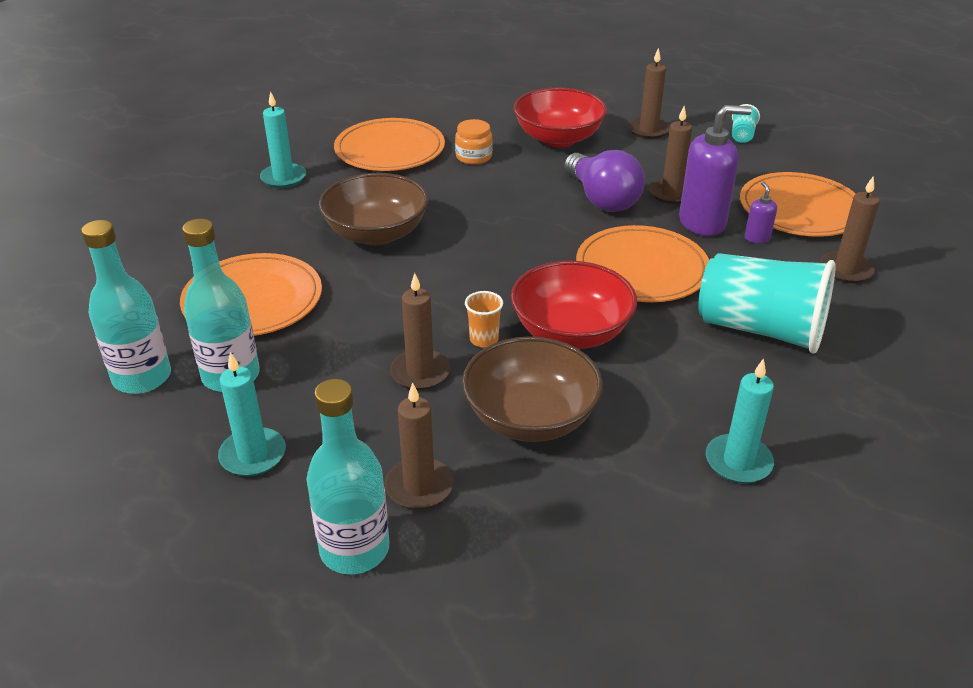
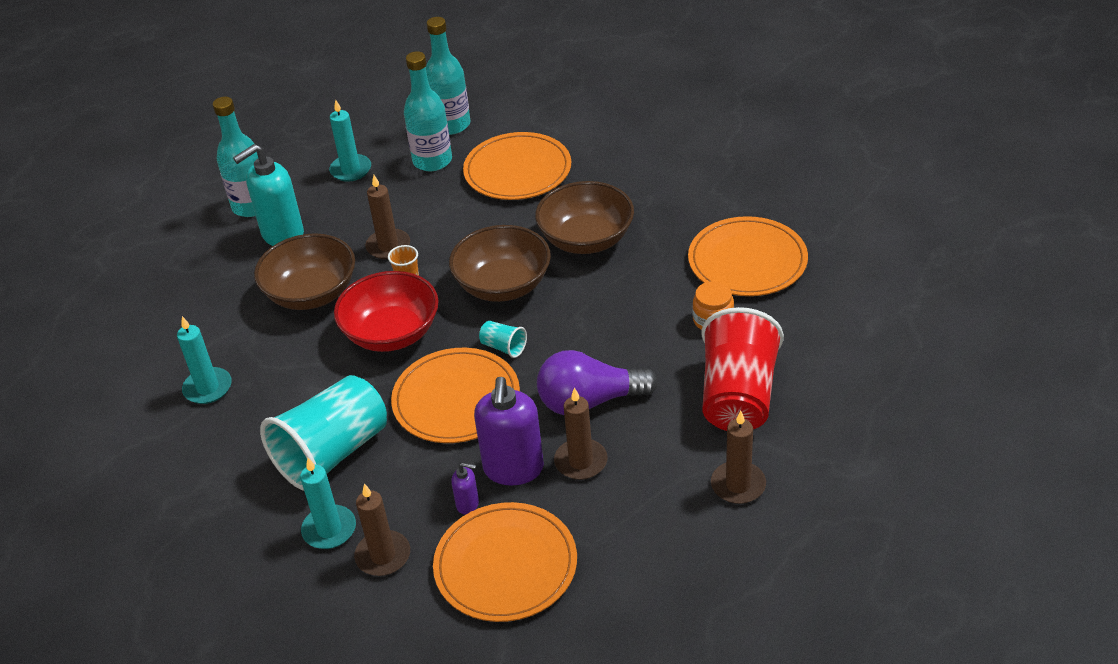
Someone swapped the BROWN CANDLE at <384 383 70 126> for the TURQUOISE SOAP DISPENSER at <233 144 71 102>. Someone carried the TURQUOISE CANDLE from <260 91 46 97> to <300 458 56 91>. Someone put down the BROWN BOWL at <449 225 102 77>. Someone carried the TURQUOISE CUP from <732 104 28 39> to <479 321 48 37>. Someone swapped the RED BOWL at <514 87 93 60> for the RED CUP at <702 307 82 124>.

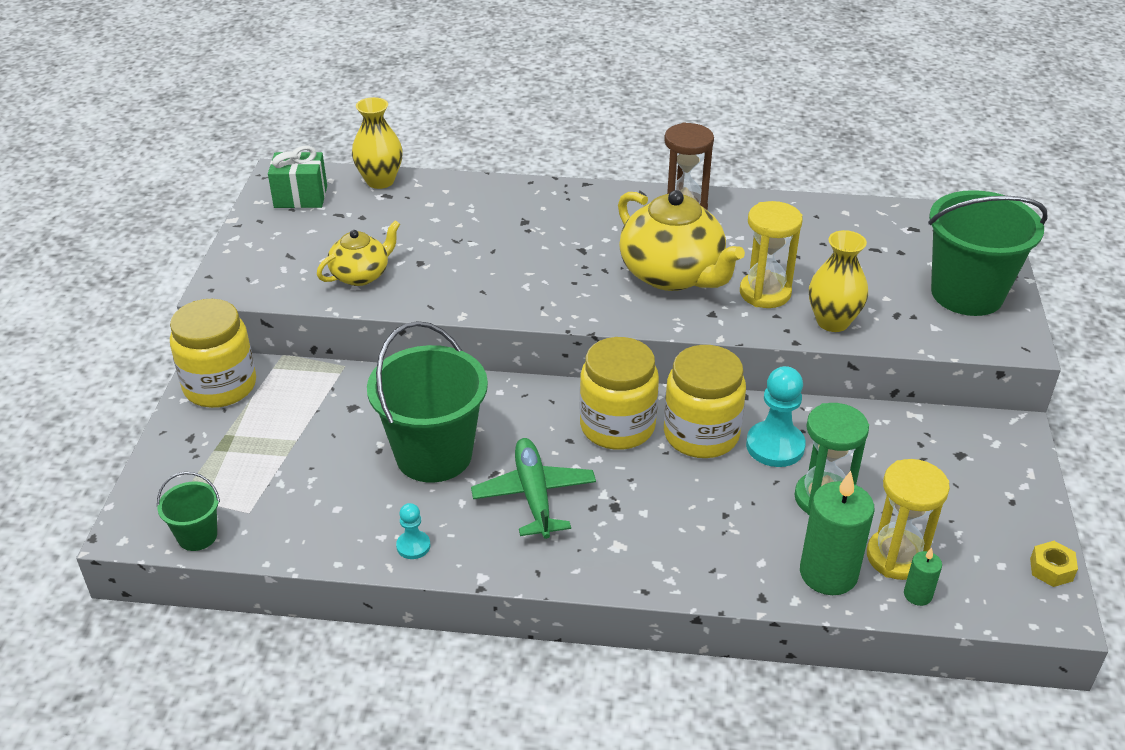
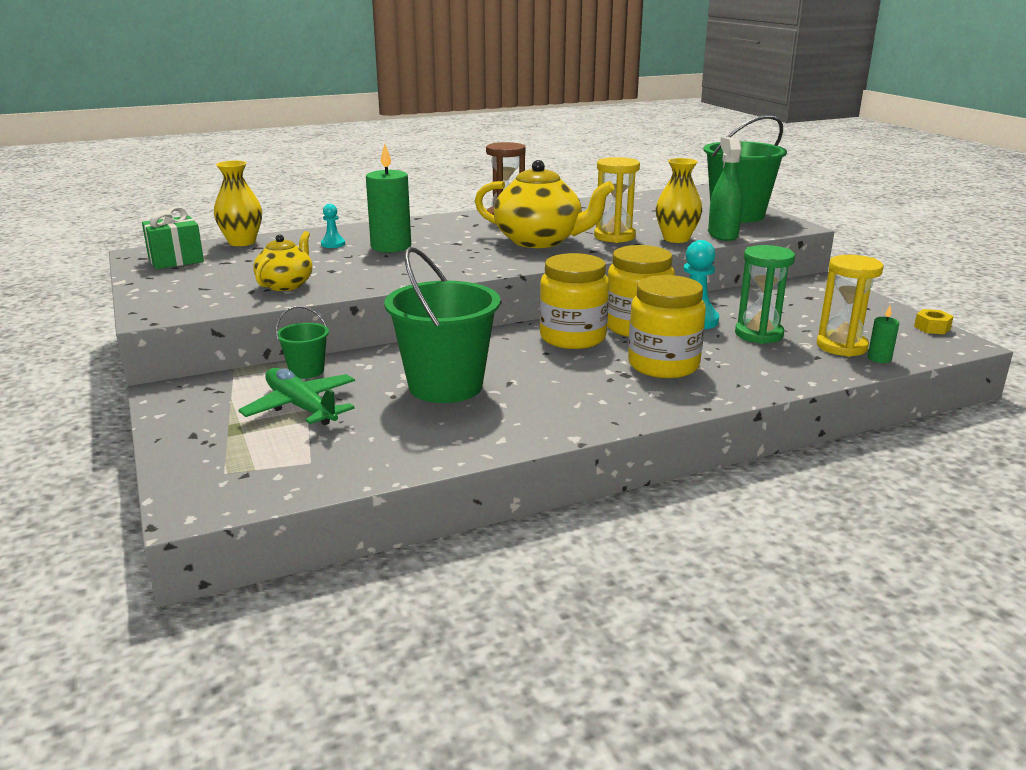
Someone carried the GREEN PLANE from <471 438 125 101> to <238 368 117 57>. Someone carried the GREEN BUCKET from <157 472 63 79> to <276 306 53 73>. Someone carried the TURQUOISE PAWN from <396 503 34 56> to <321 204 24 44>. Someone carried the GREEN CANDLE from <800 471 74 124> to <366 144 45 108>. Someone carried the YELLOW JAR from <170 299 86 109> to <628 275 78 103>. Someone put down the GREEN SPRAY BOTTLE at <708 137 35 104>.

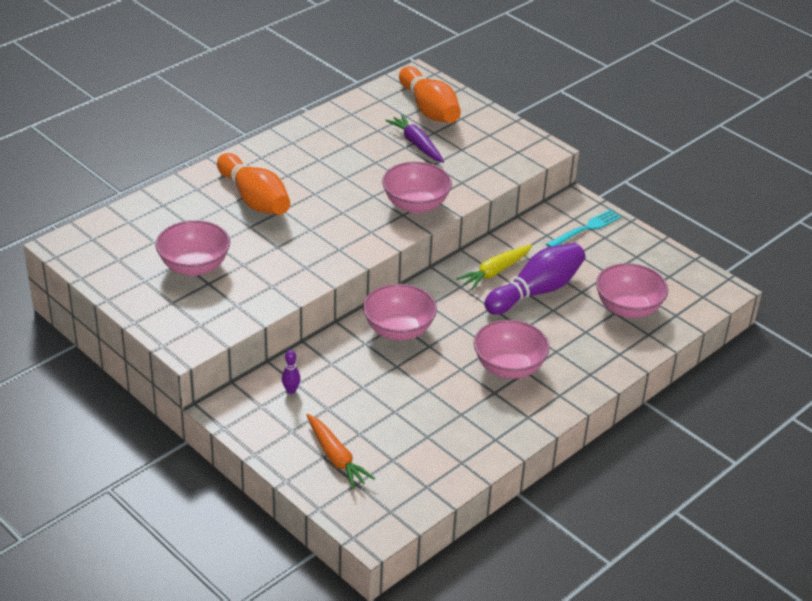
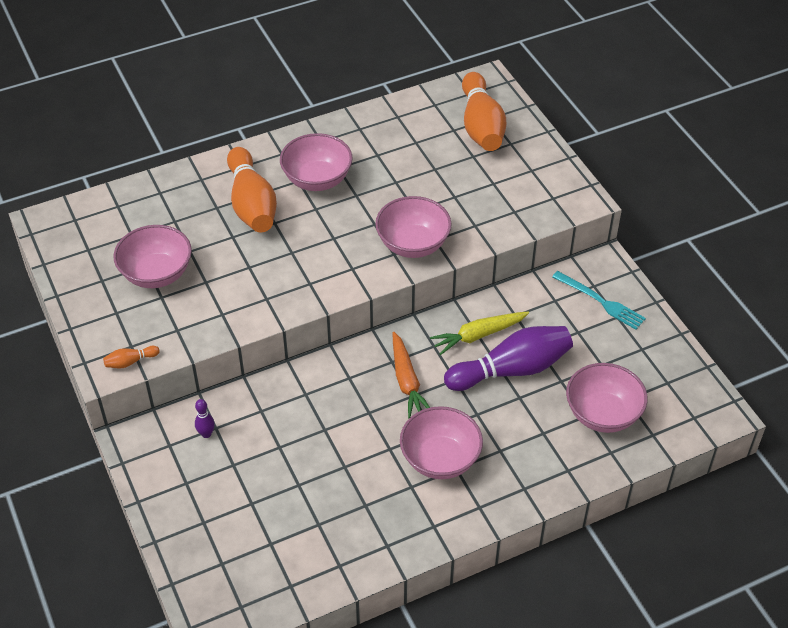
Someone put down the ORANGE BOWLING PIN at <103 346 57 23>. Someone carried the PINK BOWL from <363 284 74 57> to <280 133 73 58>. Someone carried the ORANGE CARROT from <307 414 68 75> to <393 332 37 86>. Someone rotated the TURQUOISE FORK at <546 209 75 38> by 60 degrees clockwise. Someone took away the PURPLE CARROT at <385 114 59 49>.

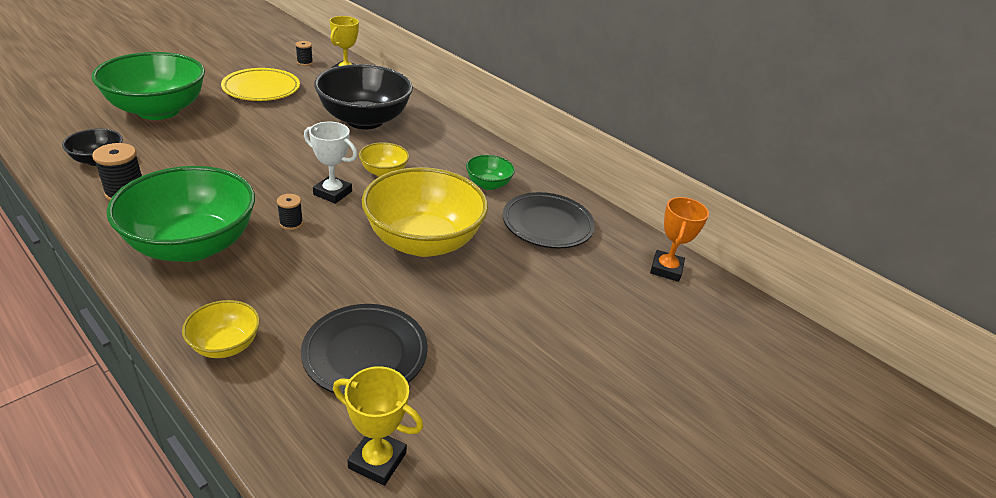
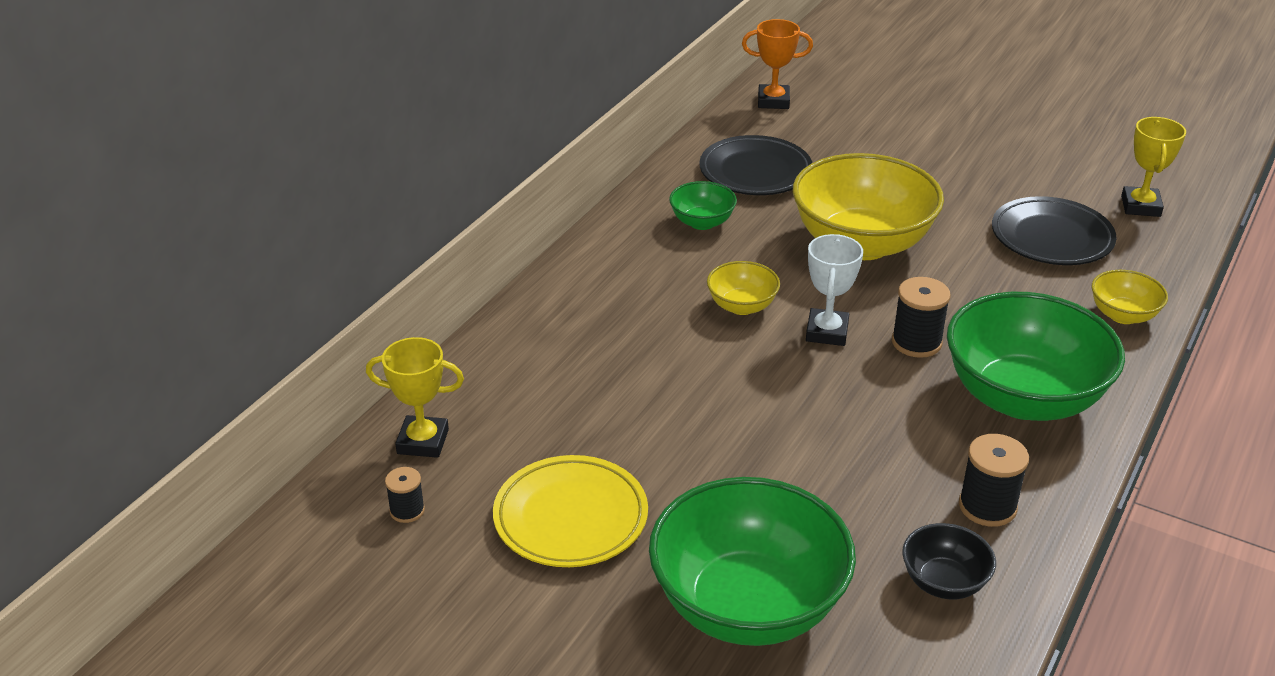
Someone scaled the BLACK SPOOL at <277 194 26 36> by 1.65. Someone took away the BLACK BOWL at <314 64 99 65>.

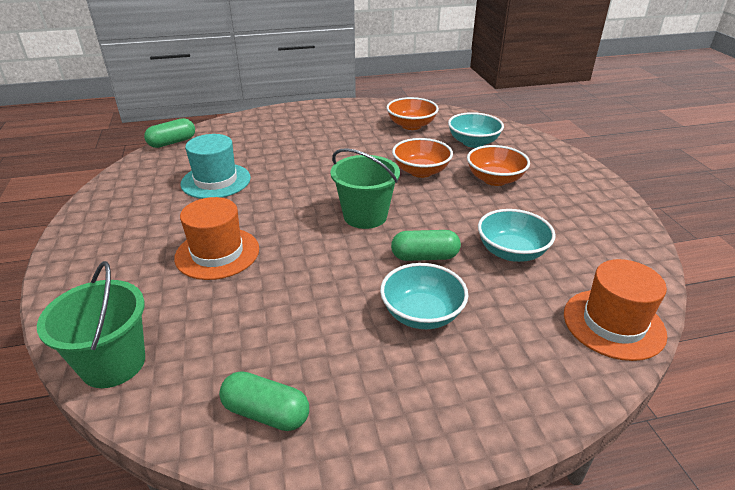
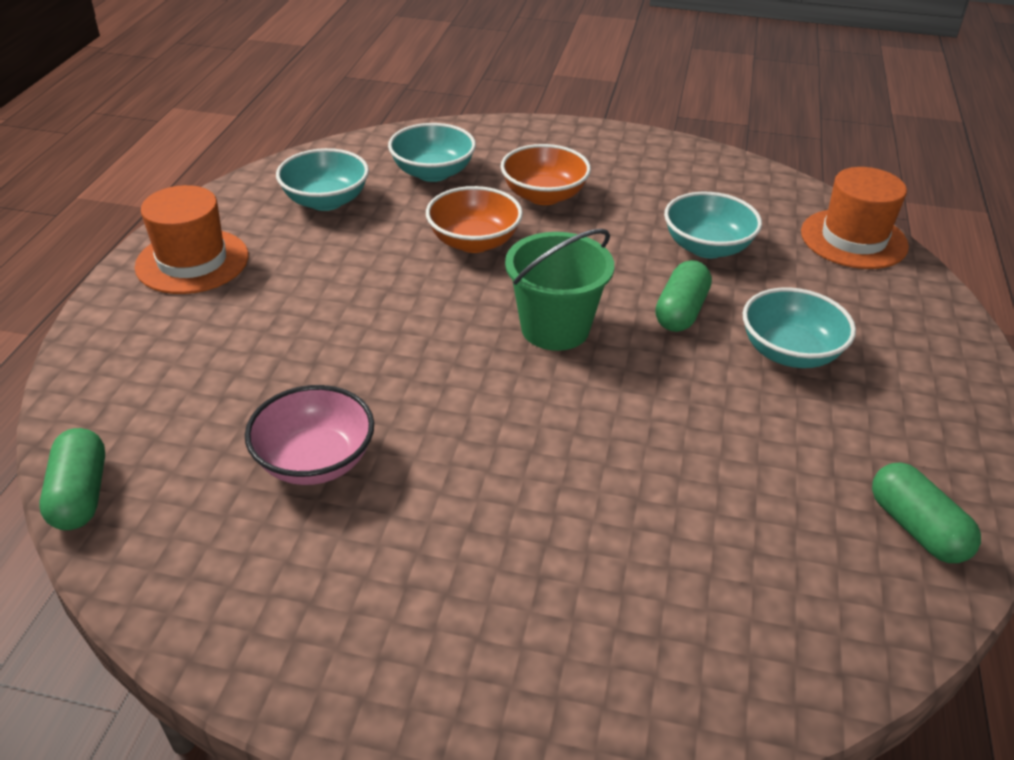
Someone carried the ORANGE HAT from <174 197 85 83> to <135 185 113 109>. Someone swapped the TURQUOISE HAT at <181 134 70 65> for the PINK BOWL at <245 385 129 100>. Someone repainted the ORANGE BOWL at <386 97 53 33>, which became the TURQUOISE BOWL at <276 148 93 63>. Someone rotated the GREEN CAPSULE at <219 371 90 60> by 75 degrees counterclockwise. Someone took away the GREEN BUCKET at <37 261 108 127>.

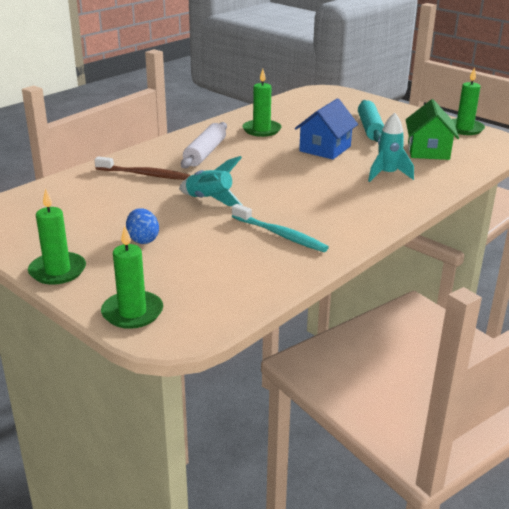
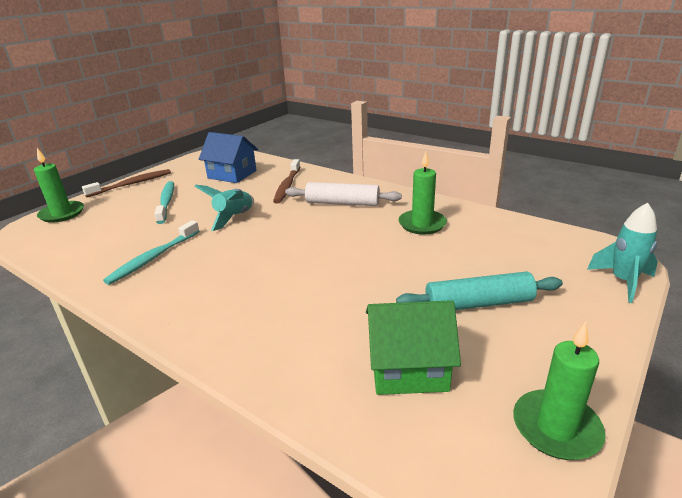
Someone swapped the GREEN CANDLE at <28 188 58 97> for the BROWN TOOTHBRUSH at <82 169 89 28>. Someone swapped the BLUE EGG at <126 208 33 36> for the TURQUOISE TOOTHBRUSH at <155 181 19 43>. Someone carried the BLUE HOUSE from <295 98 63 62> to <199 132 59 51>. Someone carried the TURQUOISE ROCKET from <368 113 46 69> to <587 203 71 100>.

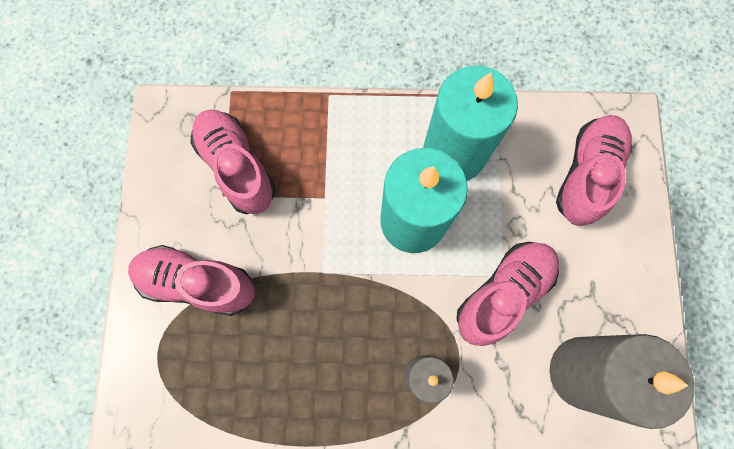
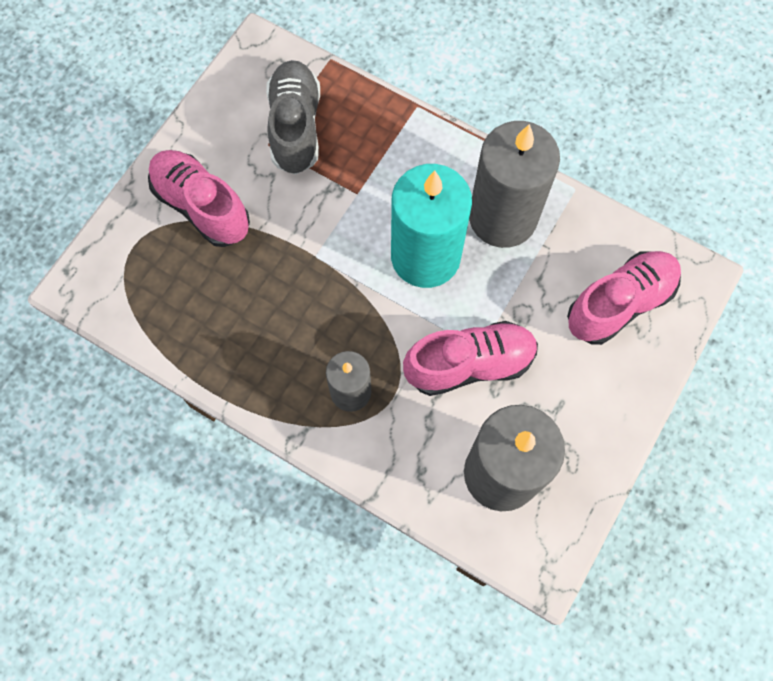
Someone repainted the PINK SHOE at <190 110 86 104>, which became the GREY SHOE at <266 60 54 115>. Someone repainted the TURQUOISE CANDLE at <423 66 95 115>, which became the GREY CANDLE at <469 121 91 127>.

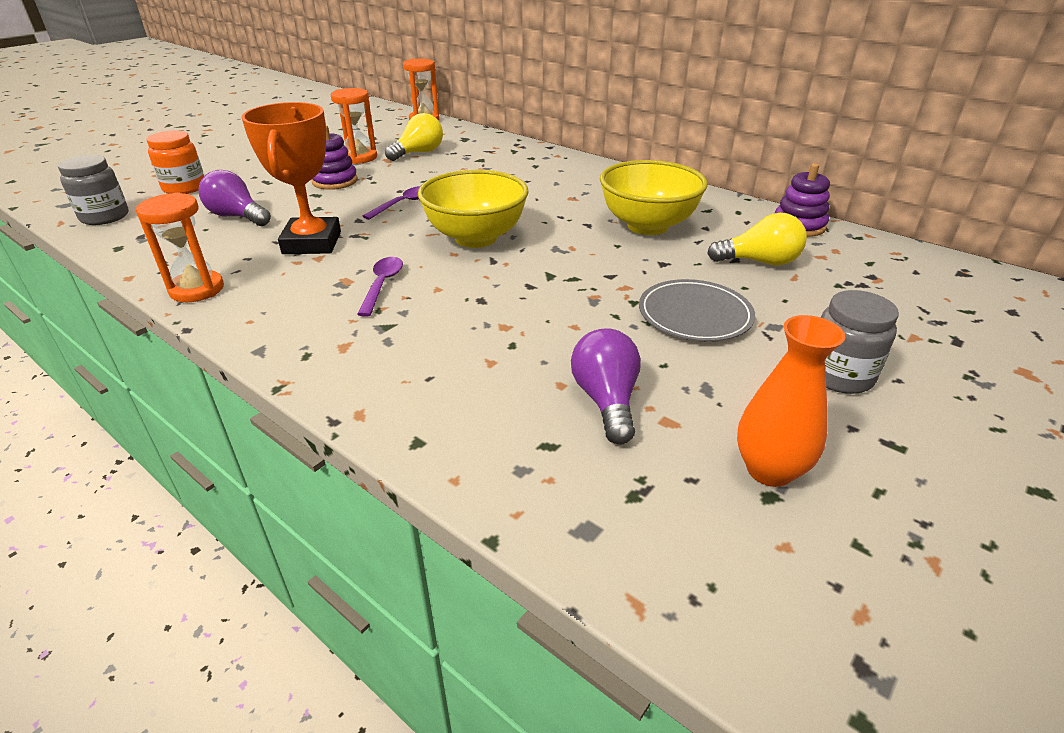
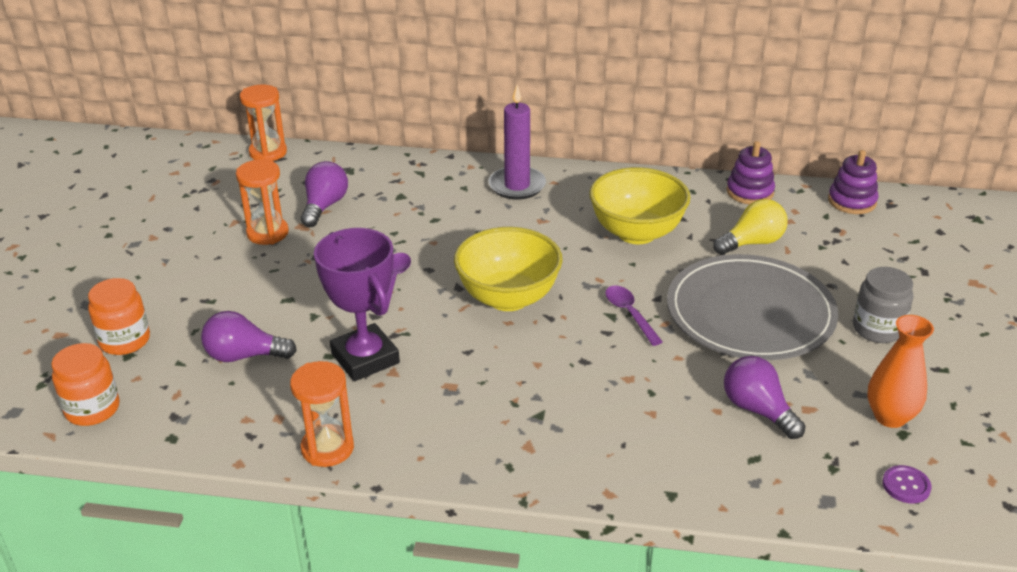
Someone repainted the GREY JAR at <58 155 71 70>, which became the ORANGE JAR at <51 343 69 83>. Someone repainted the YELLOW LIGHT BULB at <385 113 58 48>, which became the PURPLE LIGHT BULB at <301 161 47 66>. Someone repainted the ORANGE TROPHY at <241 102 100 152>, which became the PURPLE TROPHY at <314 228 86 153>. Someone put down the PURPLE CANDLE at <488 85 58 115>. Someone carried the PURPLE SPOON from <357 257 46 60> to <605 285 58 61>. Someone scaled the GREY PLATE at <639 279 116 63> by 1.75. Someone carried the PURPLE STACKING TOY from <312 125 46 65> to <828 150 51 64>. Someone put down the PURPLE BUTTON at <882 465 50 38>.

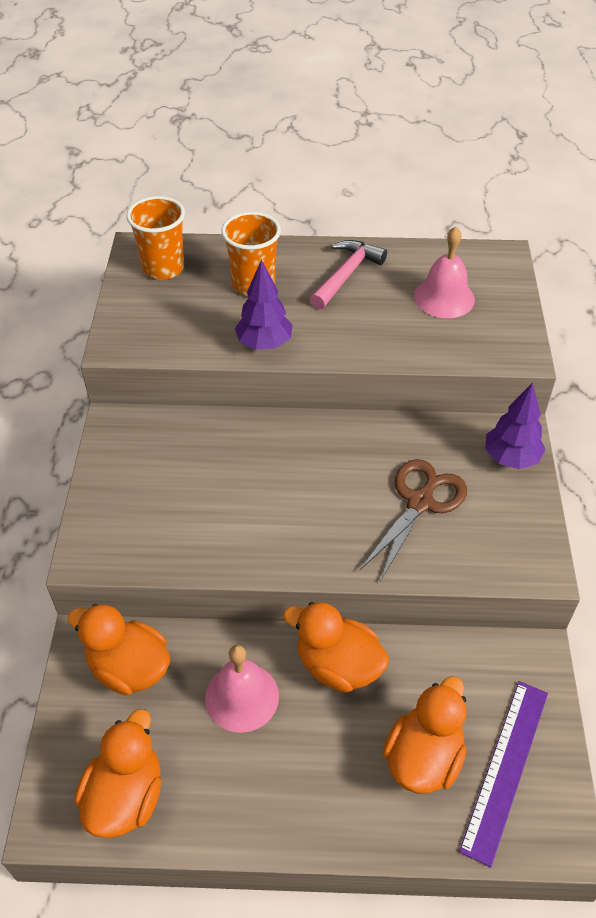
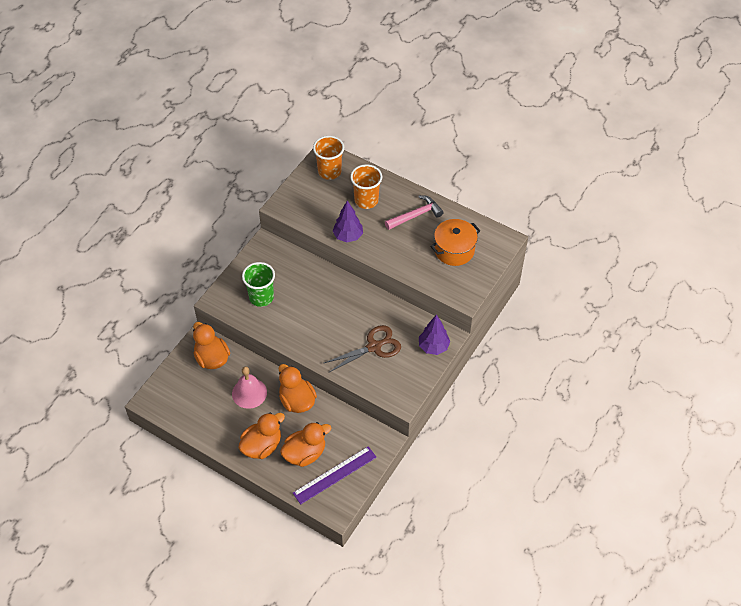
Someone carried the ORANGE DUCK from <75 709 86 129> to <238 413 47 46>. Someone put down the GREEN CUP at <242 262 33 45>. Someone swapped the PINK BELL at <414 227 61 91> for the ORANGE POT at <430 219 51 47>.

